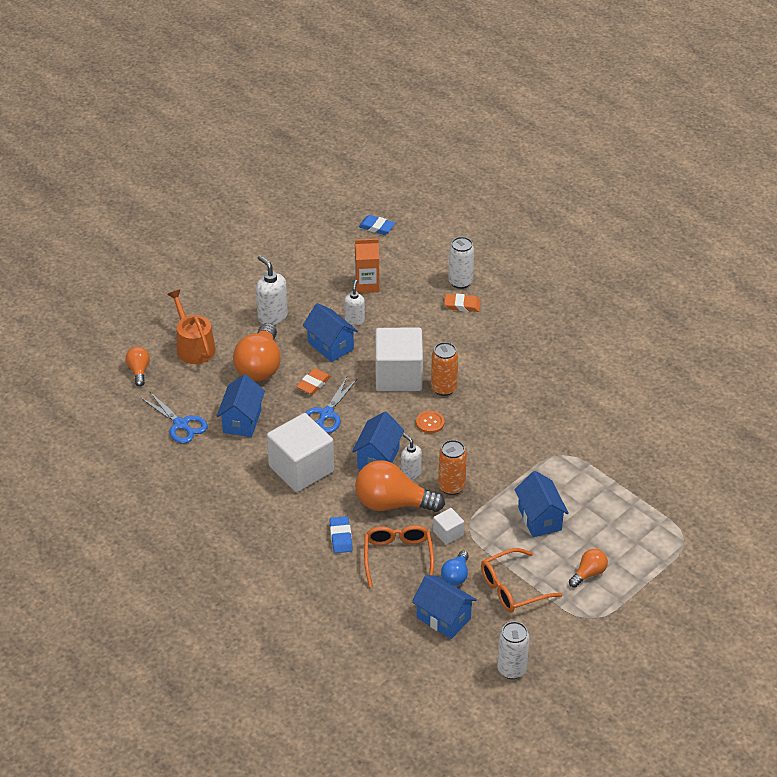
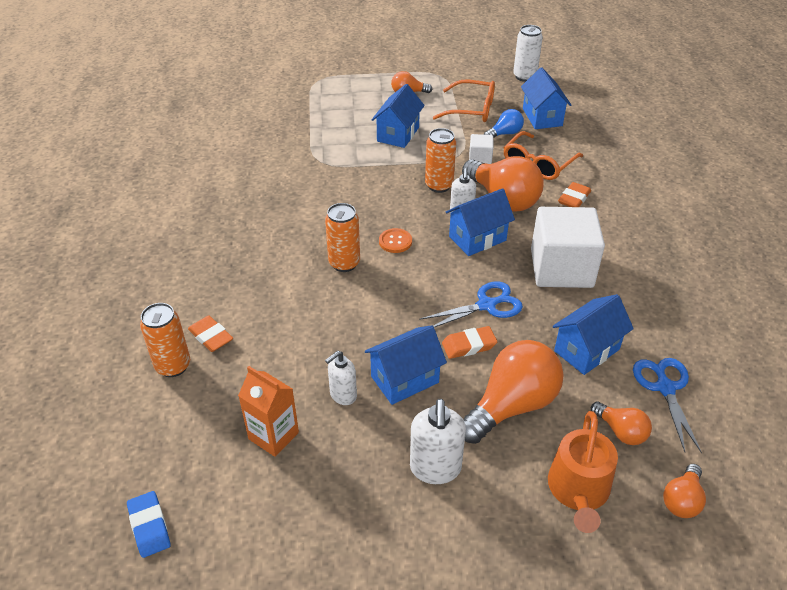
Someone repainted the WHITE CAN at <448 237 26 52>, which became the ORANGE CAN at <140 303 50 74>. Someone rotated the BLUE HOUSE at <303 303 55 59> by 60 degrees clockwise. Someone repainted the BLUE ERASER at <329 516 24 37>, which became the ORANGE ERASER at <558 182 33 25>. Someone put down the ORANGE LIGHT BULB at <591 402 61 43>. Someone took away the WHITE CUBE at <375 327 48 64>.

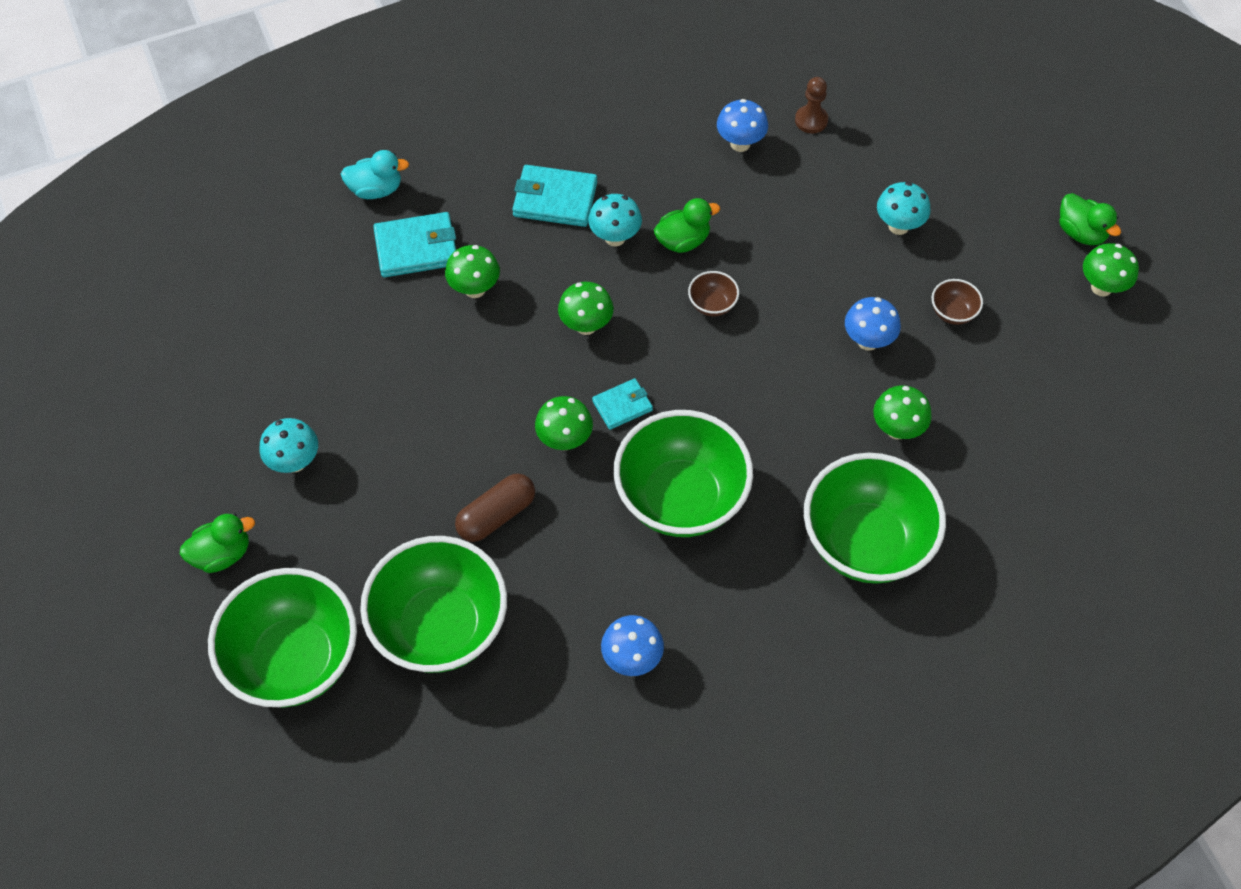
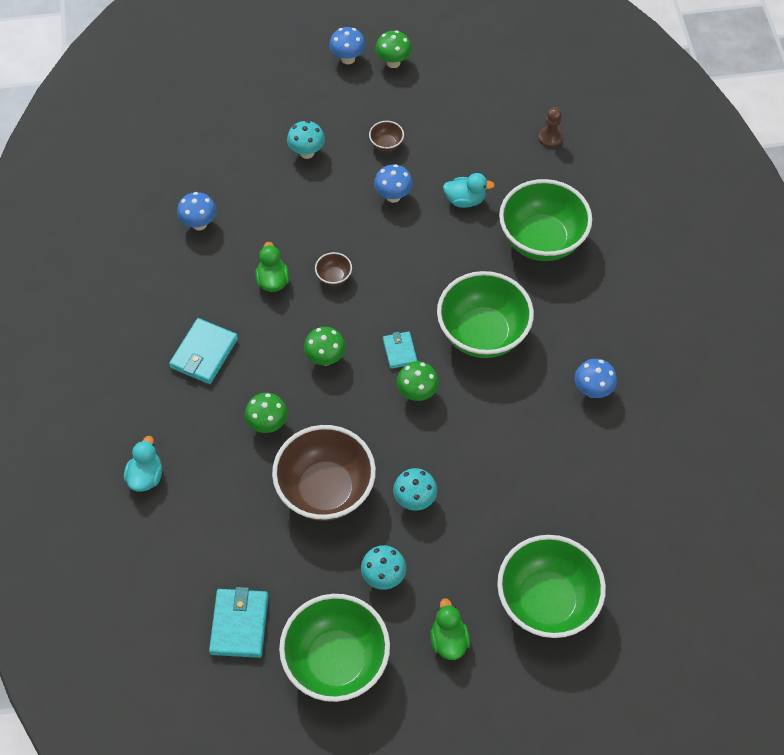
Someone carried the TURQUOISE WALLET from <373 212 83 65> to <209 587 60 71>. Someone put down the BROWN BOWL at <272 425 104 96>. Someone carried the GREEN BOWL from <360 536 147 137> to <279 594 111 108>. Someone swapped the GREEN DUCK at <1059 193 62 52> for the BLUE MUSHROOM at <329 27 37 37>. Someone carried the TURQUOISE MUSHROOM from <588 194 54 52> to <393 468 44 42>. Someone swapped the GREEN MUSHROOM at <873 386 59 54> for the TURQUOISE DUCK at <443 173 52 35>. Someone carried the BROWN PAWN from <795 77 33 56> to <538 107 25 41>. Someone took away the BROWN CAPSULE at <455 473 80 69>.

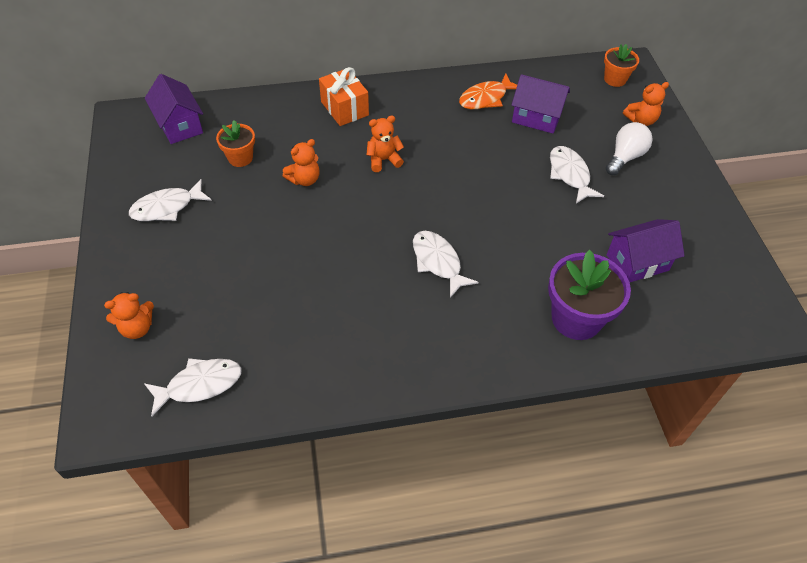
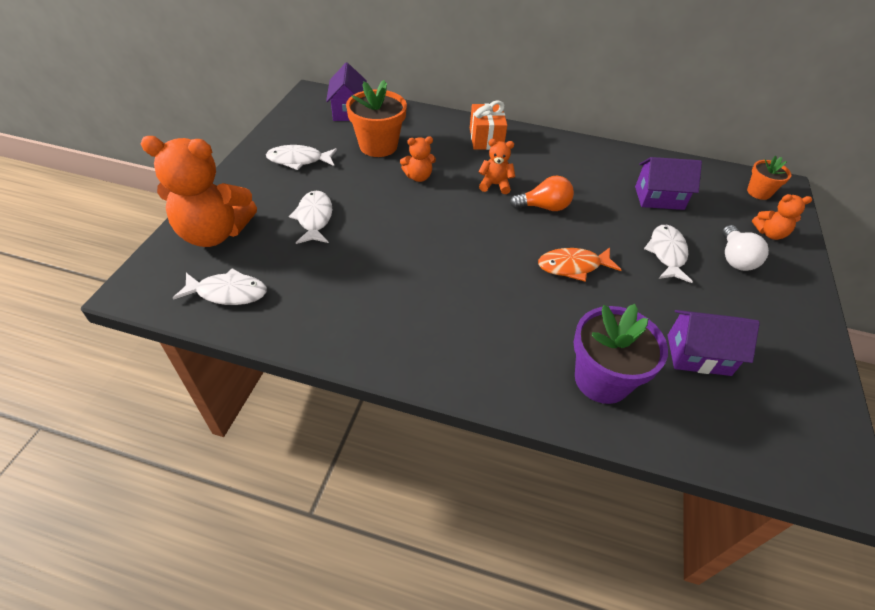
Someone scaled the ORANGE TEDDY BEAR at <104 292 50 47> by 2.11. Someone carried the WHITE FISH from <413 231 66 67> to <289 191 43 53>. Someone scaled the ORANGE FLOWER POT at <216 120 39 47> by 1.74. Someone put down the ORANGE LIGHT BULB at <510 176 64 35>. Someone carried the ORANGE FISH from <459 74 58 35> to <538 247 83 35>. Someone rotated the PURPLE HOUSE at <511 74 59 60> by 45 degrees counterclockwise. Someone rotated the WHITE LIGHT BULB at <606 122 47 53> by 120 degrees clockwise.

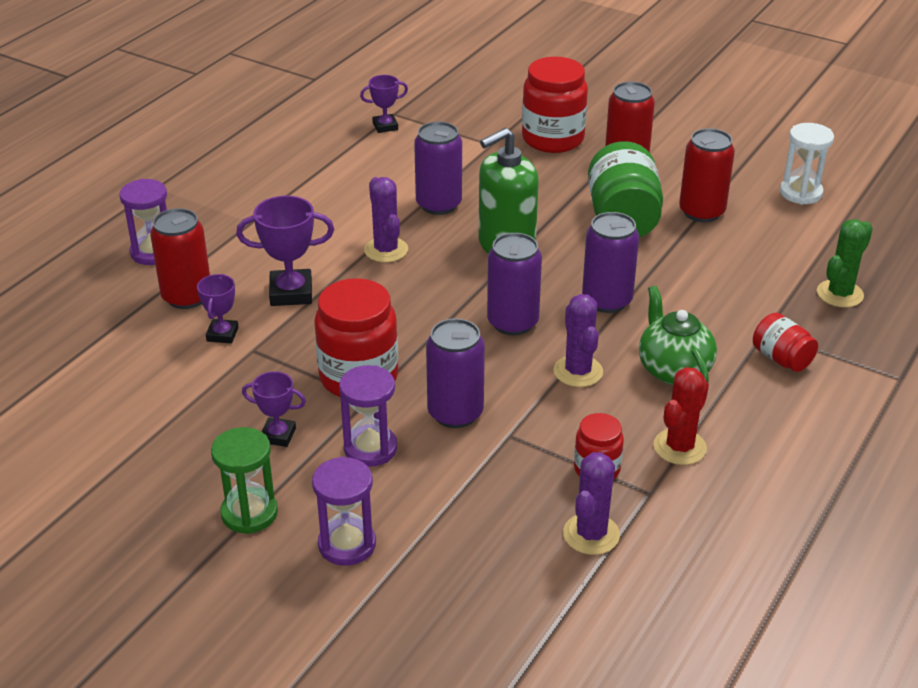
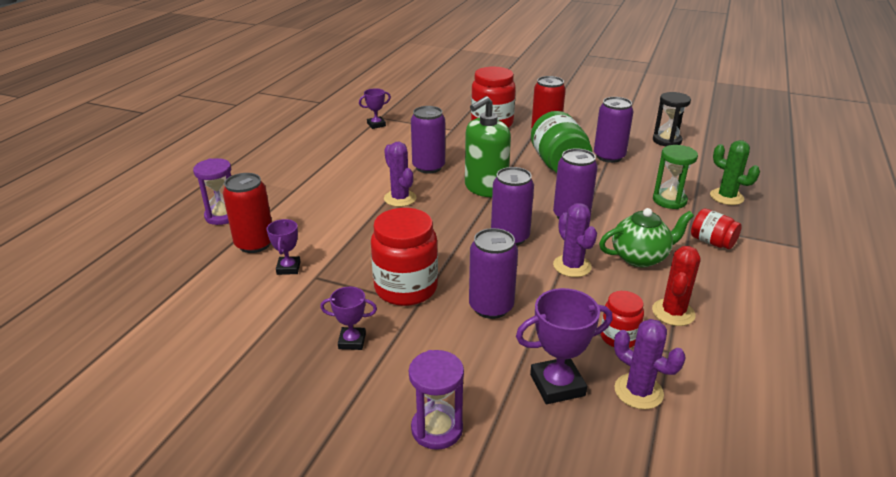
Someone carried the PURPLE TROPHY from <236 196 98 110> to <516 288 96 116>. Someone repainted the RED CAN at <679 128 56 94>, which became the PURPLE CAN at <594 97 40 66>. Someone rotated the GREEN TEAPOT at <639 286 78 99> by 105 degrees clockwise. Someone rotated the PURPLE CACTUS at <563 452 57 103> by 60 degrees counterclockwise. Someone repainted the WHITE HOURGLASS at <780 123 54 82>, which became the BLACK HOURGLASS at <653 92 38 54>. Someone carried the GREEN HOURGLASS from <211 427 67 107> to <653 145 45 64>. Someone rotated the GREEN CACTUS at <817 219 56 89> by 75 degrees counterclockwise. Someone took away the PURPLE HOURGLASS at <339 365 58 102>.

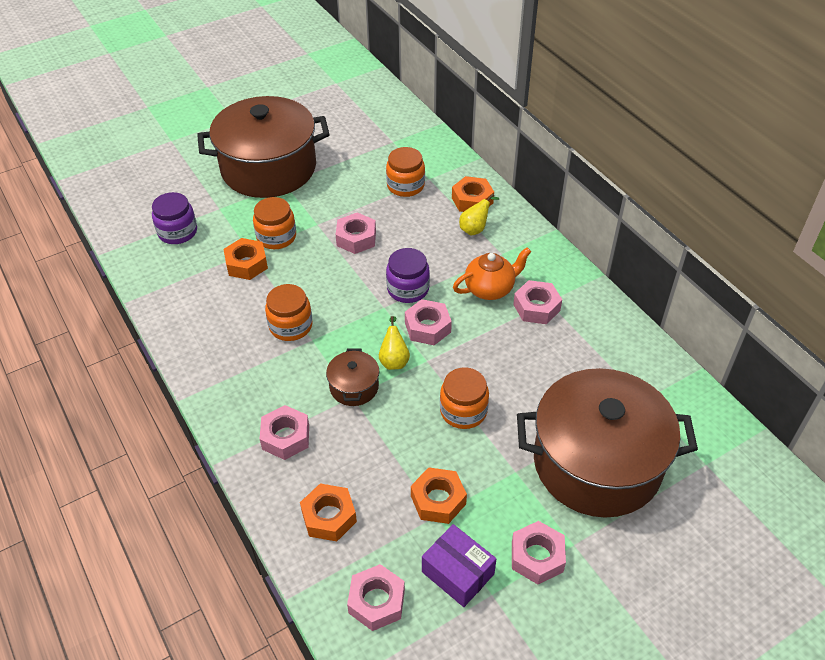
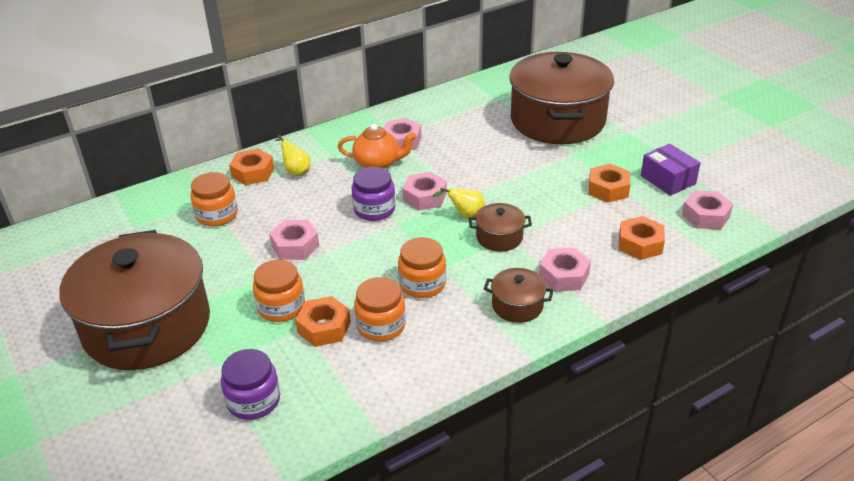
Someone rotated the ORANGE TEAPOT at <453 247 78 53> by 120 degrees clockwise. Someone carried the ORANGE JAR from <440 367 49 62> to <354 277 52 65>. Someone put down the BROWN POT at <484 268 70 55>. Someone rotated the PURPLE BOX at <422 524 74 83> by 75 degrees counterclockwise. Someone took away the PINK NUT at <512 521 54 63>.

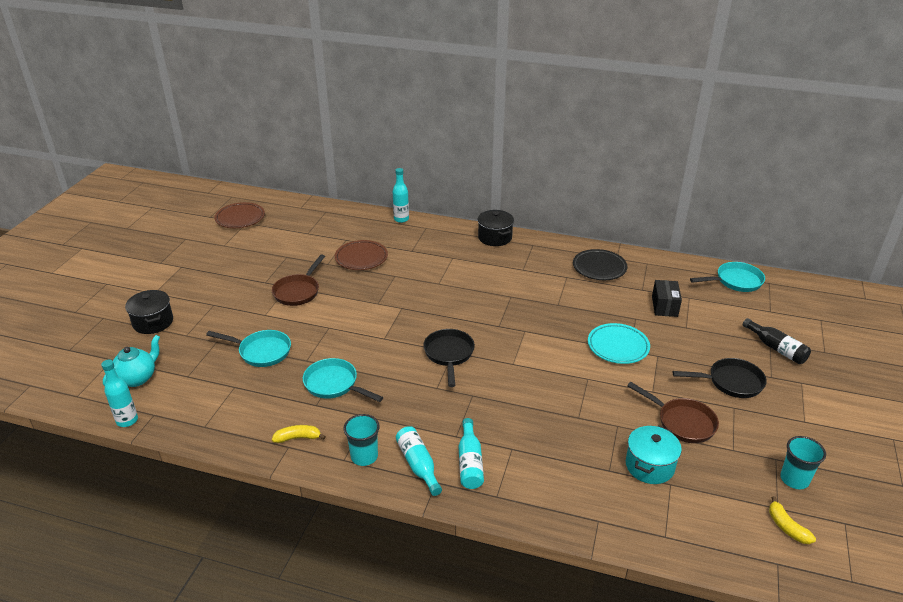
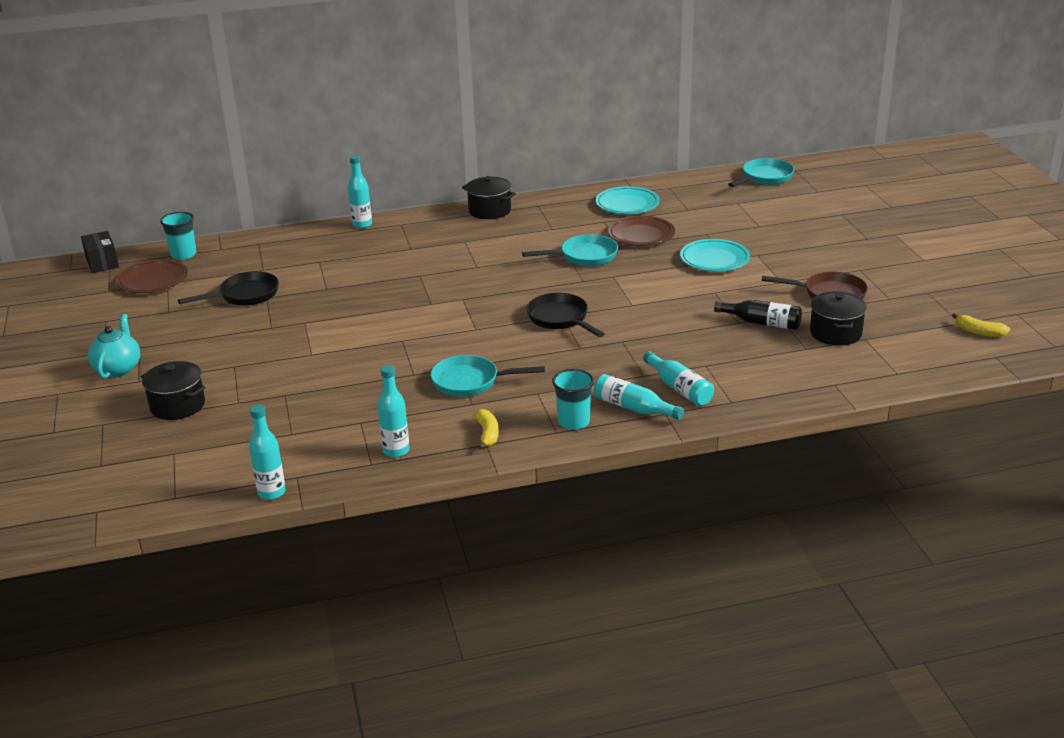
Someone carried the BLACK BOX from <652 280 30 37> to <81 231 38 42>. Someone carried the TURQUOISE TEAPOT from <103 335 57 52> to <88 314 52 65>. Someone carried the TURQUOISE CUP from <780 436 46 54> to <160 212 36 48>. Someone carried the BLACK PAN from <672 358 95 40> to <178 271 101 35>. Someone put down the TURQUOISE BOTTLE at <378 365 31 93>. Someone rotated the YELLOW BANANA at <272 425 54 18> by 120 degrees clockwise. Someone carried the TURQUOISE PAN from <206 330 85 37> to <522 234 96 32>. Someone repainted the BLACK PLATE at <573 249 54 31>, which became the TURQUOISE PLATE at <596 186 64 28>. Someone carried the BROWN PLATE from <335 240 53 30> to <608 216 67 30>. Someone carried the BLACK BOTTLE from <743 318 68 46> to <714 300 88 30>. Someone repainted the TURQUOISE POT at <626 426 56 58>, which became the BLACK POT at <810 292 57 54>. Someone took away the BROWN PAN at <272 254 53 52>.

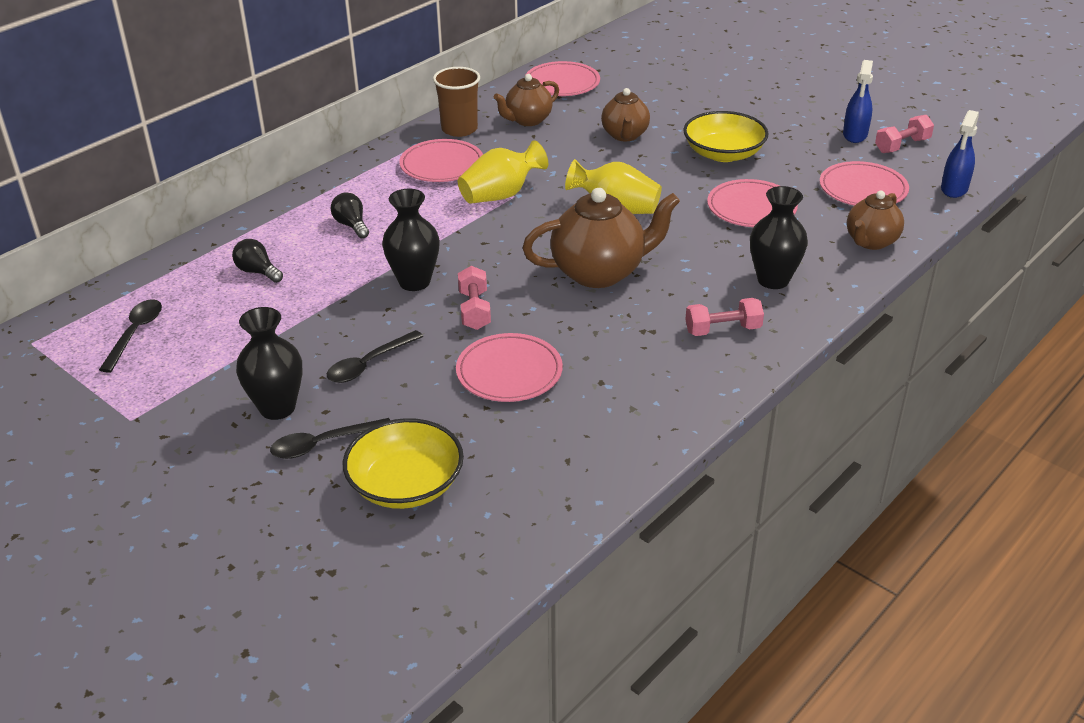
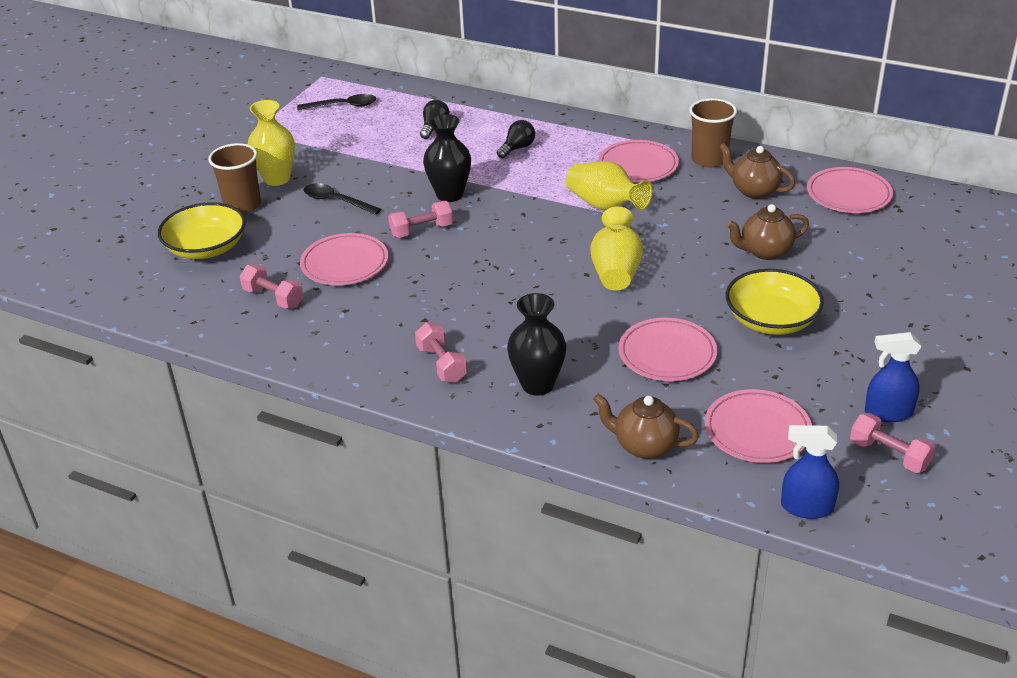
Someone swapped the BLACK SPOON at <270 418 120 41> for the BROWN CUP at <208 143 53 71>. Someone put down the PINK DUMBBELL at <240 265 63 44>. Someone repainted the BLACK VASE at <236 307 66 113>, which became the YELLOW VASE at <248 100 47 86>. Someone took away the BROWN TEAPOT at <522 188 158 100>.

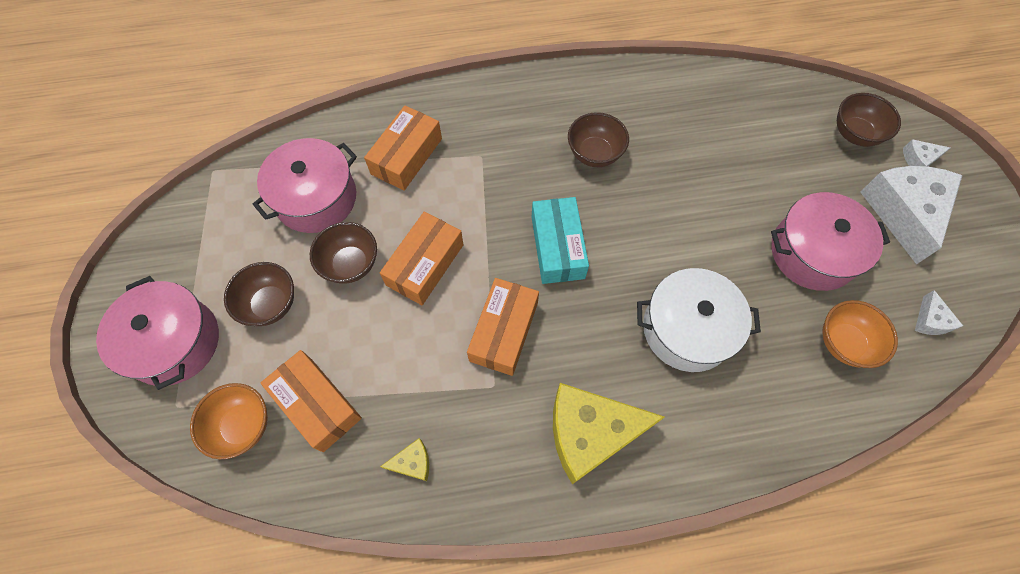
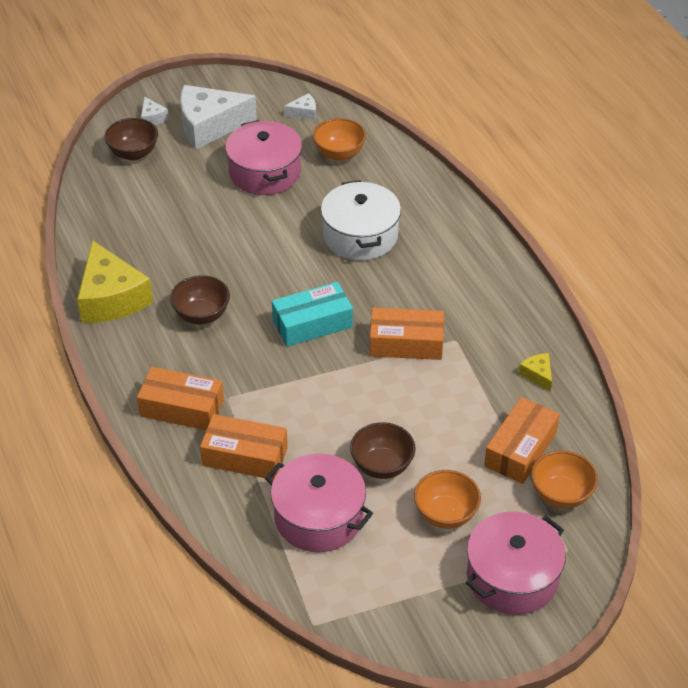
Someone carried the YELLOW CHEESE from <553 383 112 101> to <77 240 76 83>. Someone carried the ORANGE BOX from <380 212 84 93> to <137 367 87 63>. Someone repainted the BROWN BOWL at <224 262 70 64>, which became the ORANGE BOWL at <414 470 67 59>.

